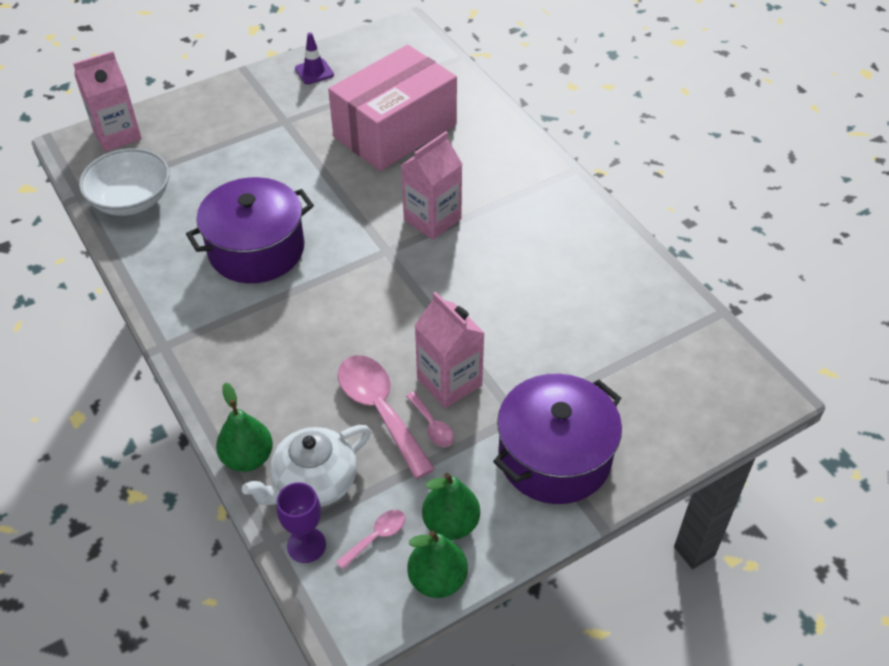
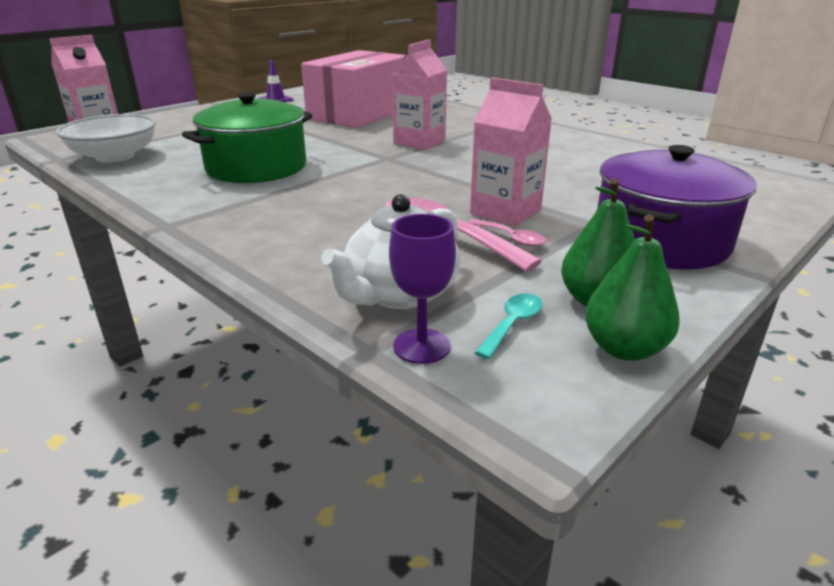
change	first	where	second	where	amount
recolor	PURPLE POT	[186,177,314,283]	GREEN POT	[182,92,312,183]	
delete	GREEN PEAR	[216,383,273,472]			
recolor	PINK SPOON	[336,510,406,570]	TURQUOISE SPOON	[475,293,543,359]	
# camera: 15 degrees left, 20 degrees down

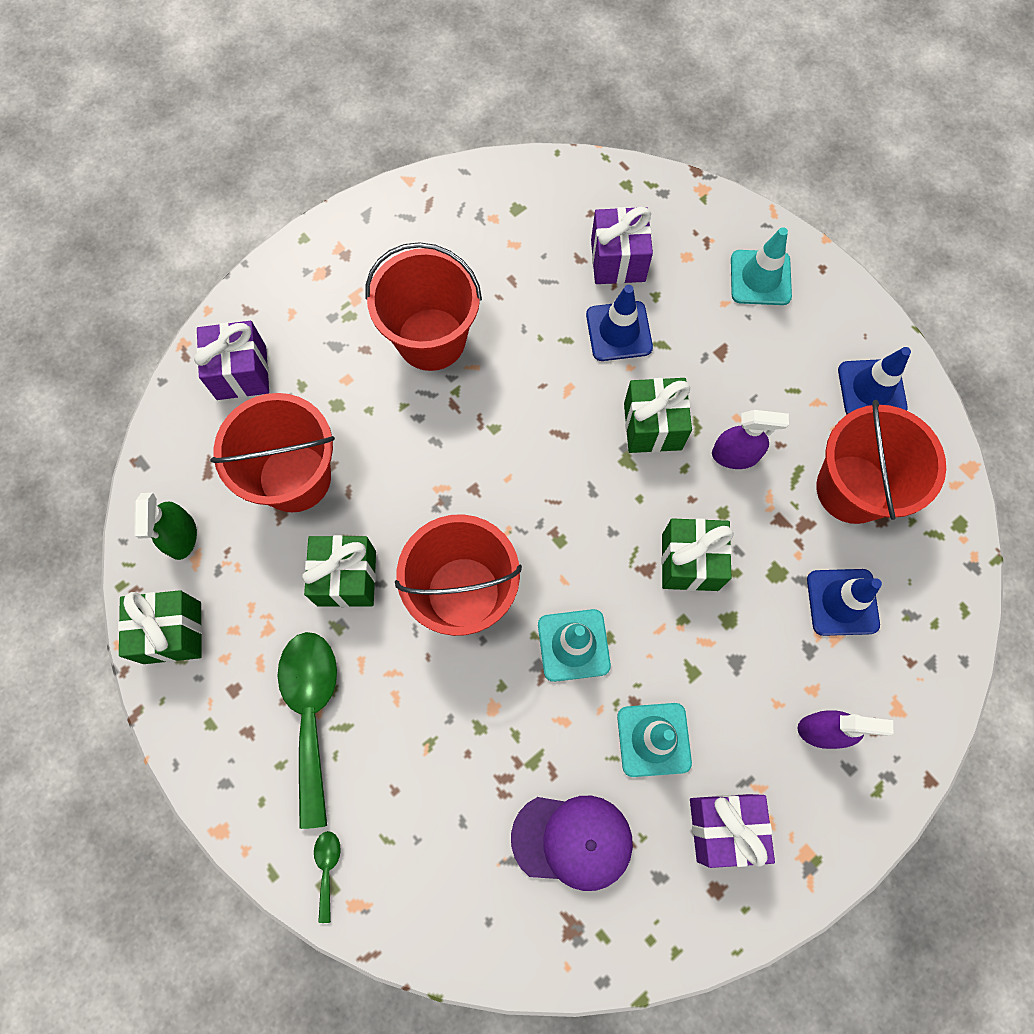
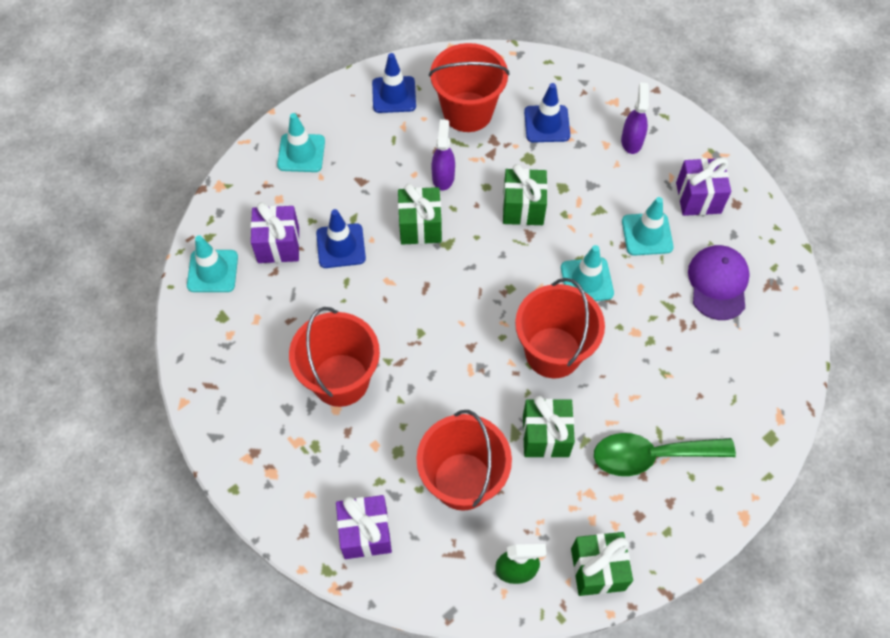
change	first	where	second	where	amount
delete	GREEN SPOON	[314,831,341,923]			
insert			TURQUOISE TRAFFIC CONE	[187,235,238,292]	
# camera: 90 degrees left, 10 degrees down

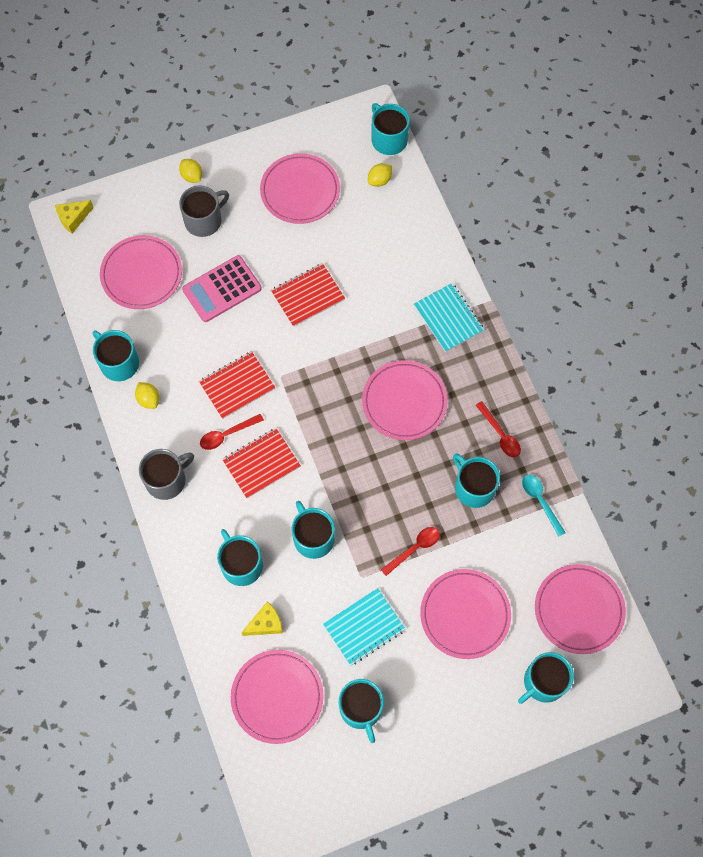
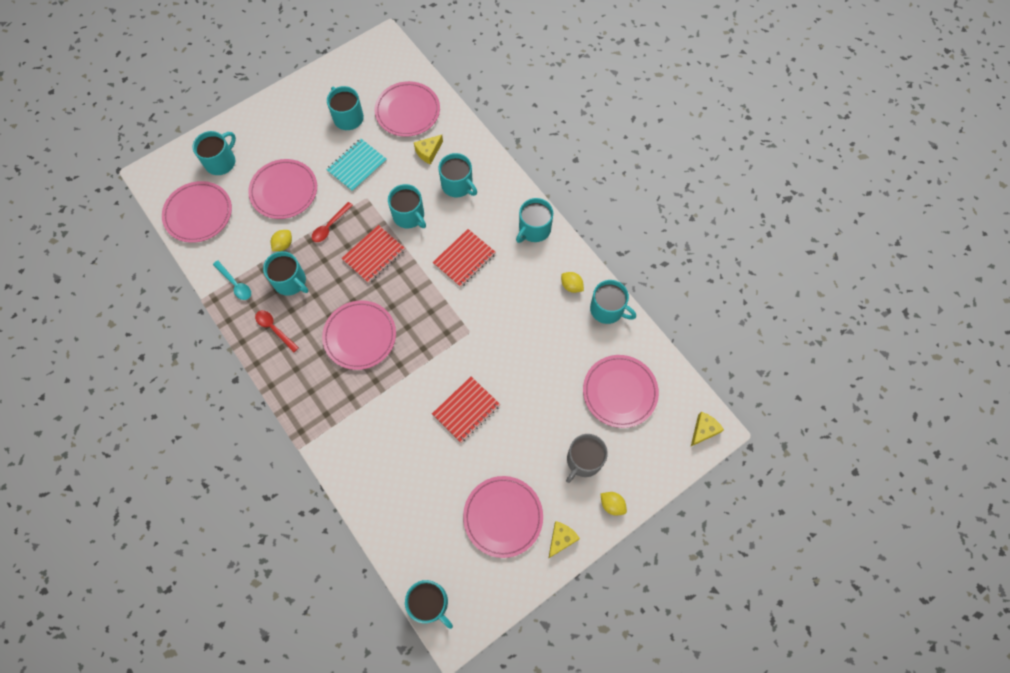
change	first	where	second	where	amount
recolor	GREY MUG	[139,449,194,500]	TURQUOISE MUG	[516,198,553,243]	
delete	PINK CALCULATOR	[182,255,262,322]			
move	RED NOTEBOOK	[199,351,275,419]		[341,225,405,283]	
delete	RED SPOON	[200,414,264,450]			
move	YELLOW LEMON	[368,163,392,187]		[271,230,292,251]	
delete	TURQUOISE NOTEBOOK	[414,283,484,352]			
insert			YELLOW CHEESE	[548,521,580,559]	
# camera: 165 degrees right, 0 degrees up

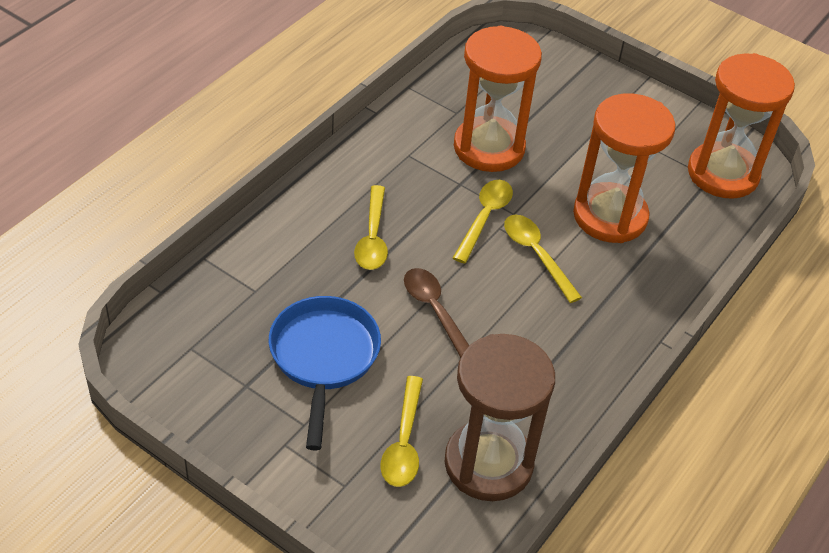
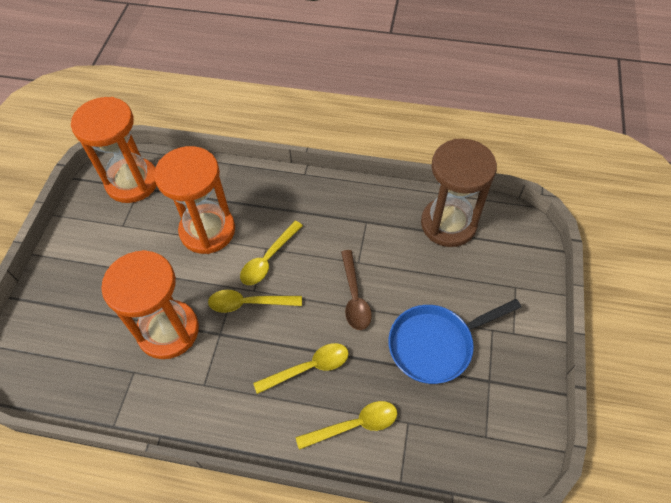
change	first	where	second	where	amount
move	YELLOW SPOON	[380,376,423,487]		[296,401,397,450]	
rotate	BROWN SPOON	[404,268,469,358]		[341,250,372,330]	45 degrees counterclockwise
# camera: 110 degrees left, 10 degrees up

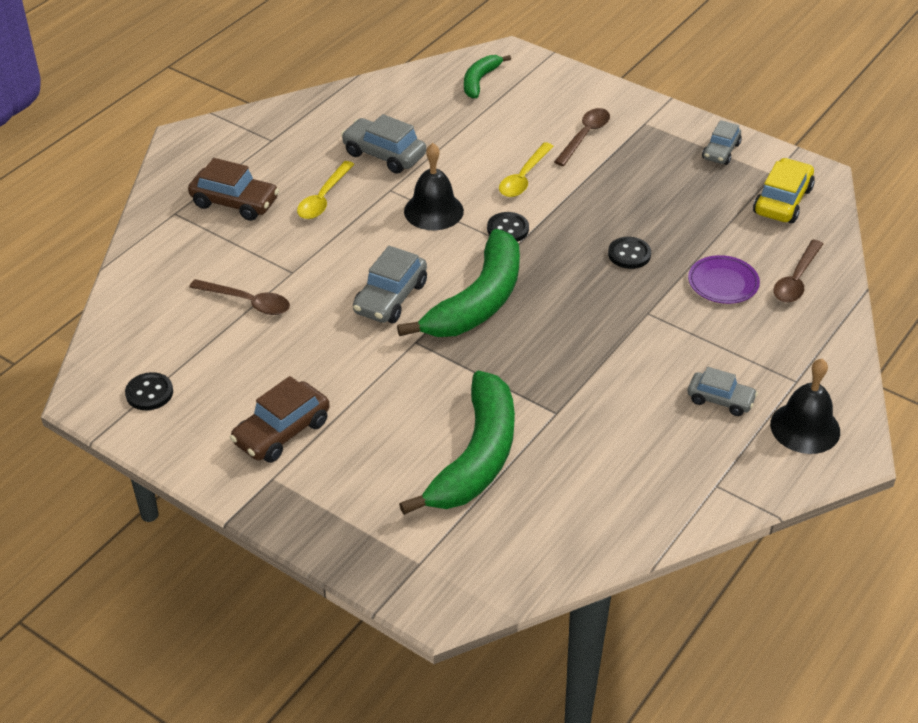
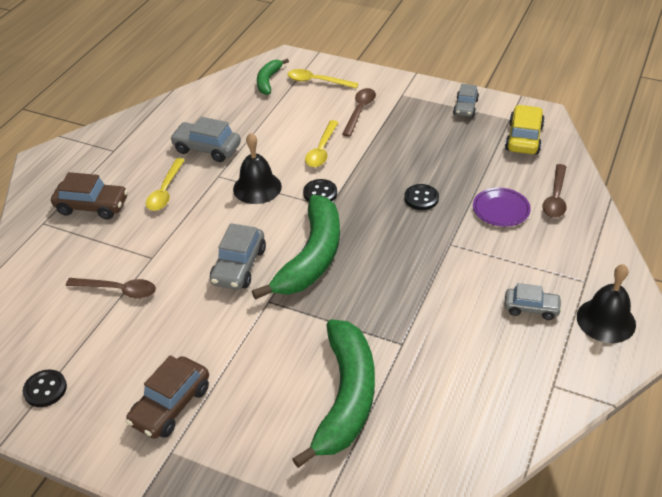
change	first	where	second	where	amount
insert			YELLOW SPOON	[287,69,359,89]	
# camera: 10 degrees left, 0 degrees up

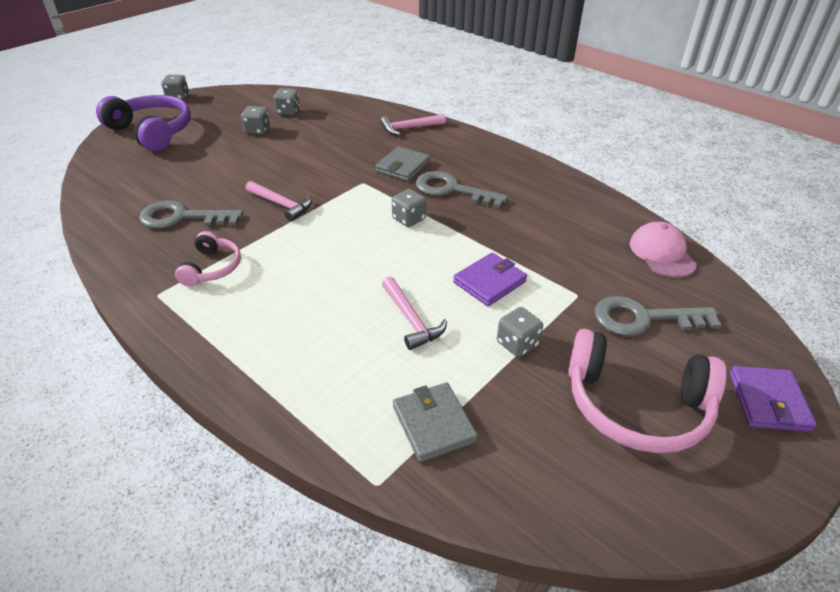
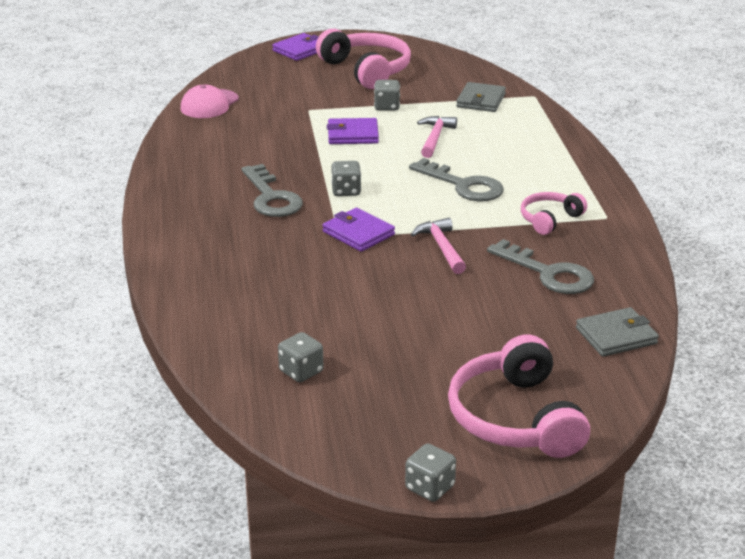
change	first	where	second	where	amount
recolor	PURPLE HEADPHONES	[96,95,191,151]	PINK HEADPHONES	[448,334,590,458]	
delete	GREY DICE	[241,106,270,135]			
move	GREY WALLET	[375,146,430,181]		[576,307,659,357]	
delete	PINK HAMMER	[381,114,446,135]			
move	GREY KEY	[594,296,721,336]		[409,158,504,202]	
insert			PURPLE WALLET	[322,208,395,252]	
# camera: 140 degrees left, 10 degrees down

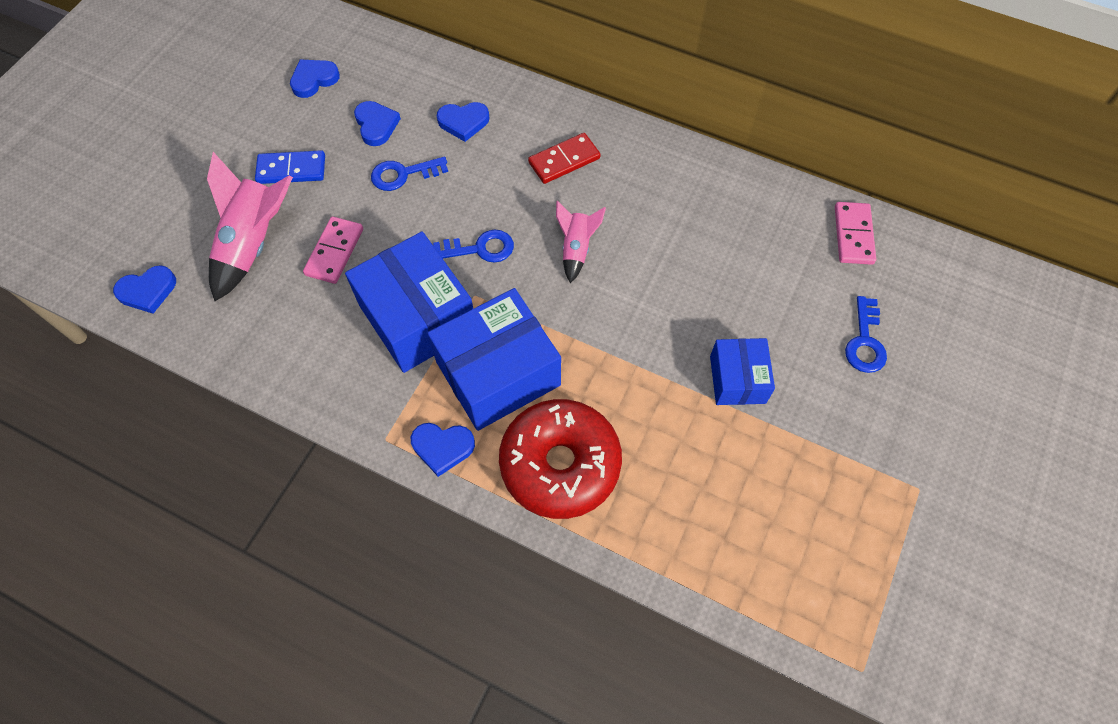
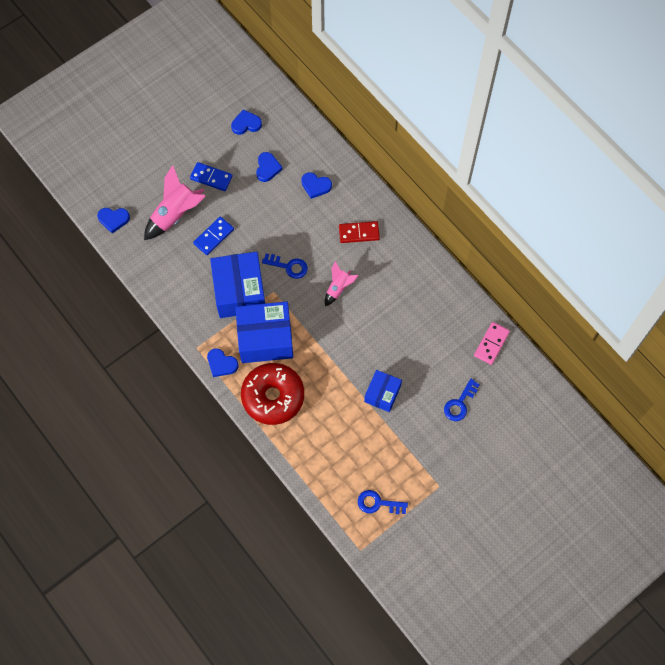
change	first	where	second	where	amount
recolor	PINK DOMINO	[303,217,363,284]	BLUE DOMINO	[193,217,234,255]	
move	BLUE KEY	[371,157,448,191]		[358,490,408,514]	
# camera: 25 degrees right, 5 degrees up

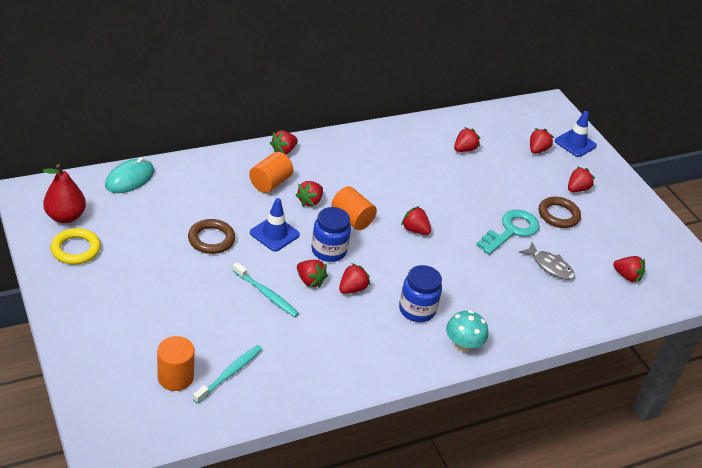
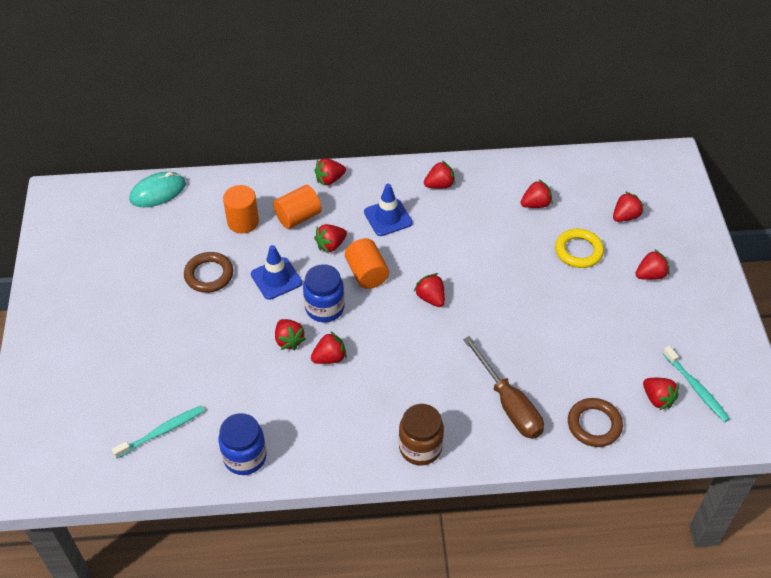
change	first	where	second	where	amount
delete	RED PEAR	[43,164,86,223]			
move	YELLOW RING	[51,228,101,265]		[555,229,604,268]	
move	ORANGE CYLINDER	[157,336,195,391]		[223,185,259,234]	
move	TURQUOISE TOOTHBRUSH	[233,262,299,317]		[662,346,730,422]	
move	BLUE JAR	[399,265,442,322]		[218,413,267,475]	
replace	TURQUOISE MUSHROOM	[446,310,488,352]	BROWN JAR	[399,404,444,465]	
delete	TURQUOISE KEY	[476,210,540,255]			
delete	GREY FISH	[519,242,575,280]			
move	BROWN RING	[539,197,581,228]		[568,398,623,447]	
move	BLUE TRAFFIC CONE	[555,111,597,157]		[364,184,412,236]	
insert			RED STRAWBERRY	[424,160,455,189]	
insert			BROWN SCREWDRIVER	[463,336,544,439]	
# camera: 25 degrees right, 10 degrees up

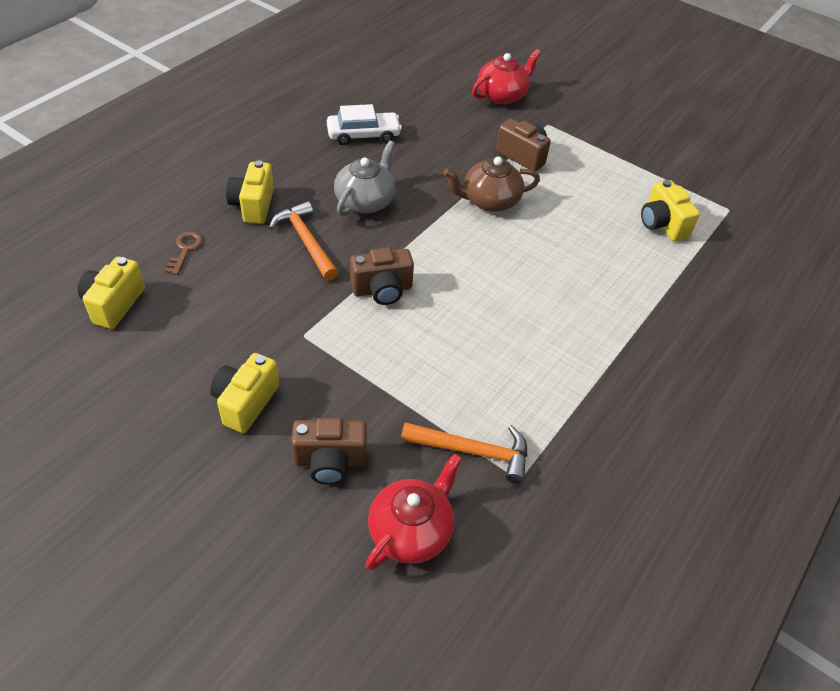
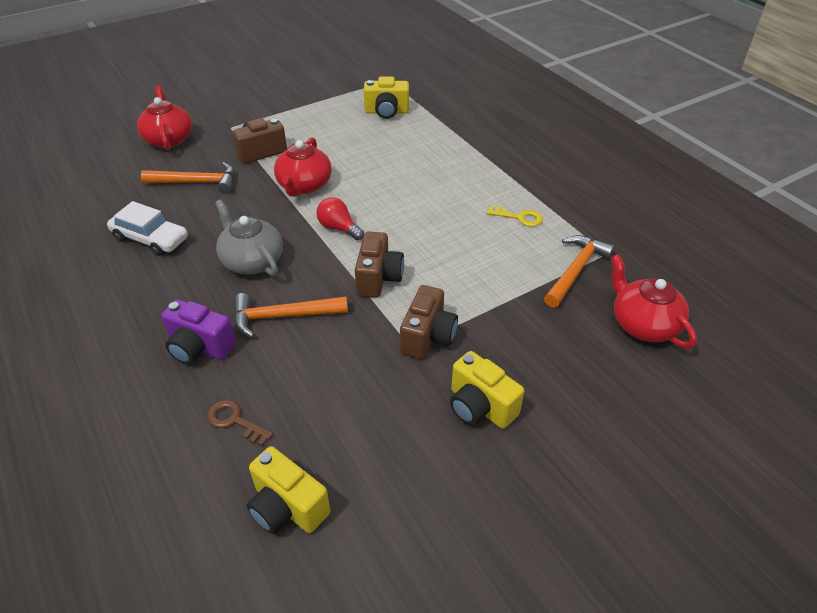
change	first	where	second	where	amount
recolor	YELLOW CAMERA	[226,160,274,224]	PURPLE CAMERA	[161,299,236,364]	
move	BROWN CAMERA	[291,418,367,485]		[400,285,458,359]	
rotate	WHITE CAR	[327,104,402,145]		[107,201,188,256]	105 degrees clockwise
recolor	BROWN TEAPOT	[444,157,540,212]	RED TEAPOT	[274,137,332,197]	
insert			ORANGE HAMMER	[141,162,235,194]	
insert			RED LIGHT BULB	[316,197,364,240]	
insert			YELLOW KEY	[487,206,543,227]	
# camera: 65 degrees left, 5 degrees down

